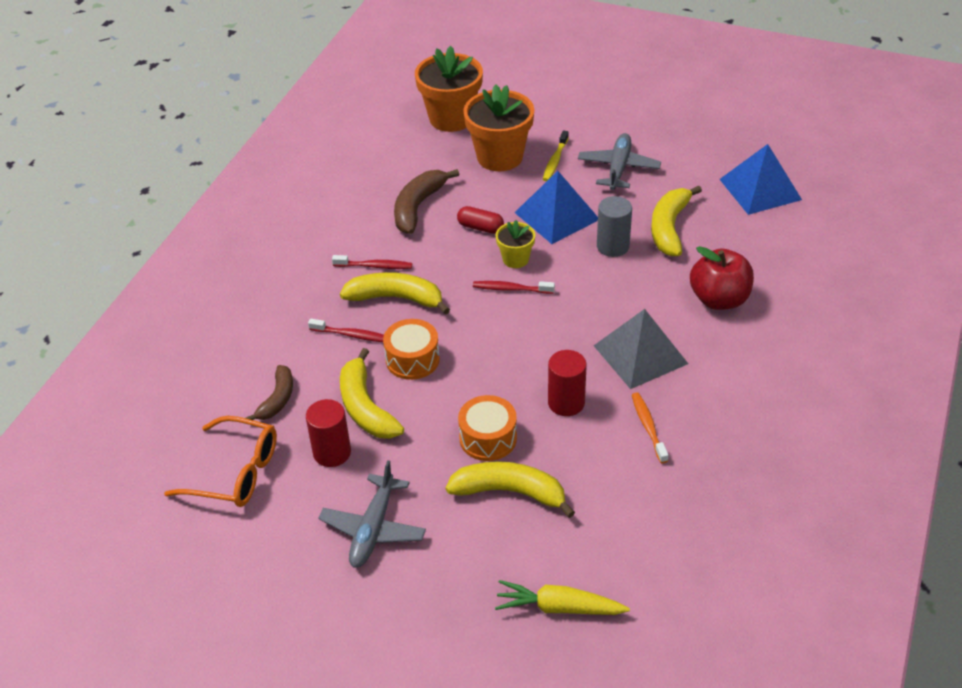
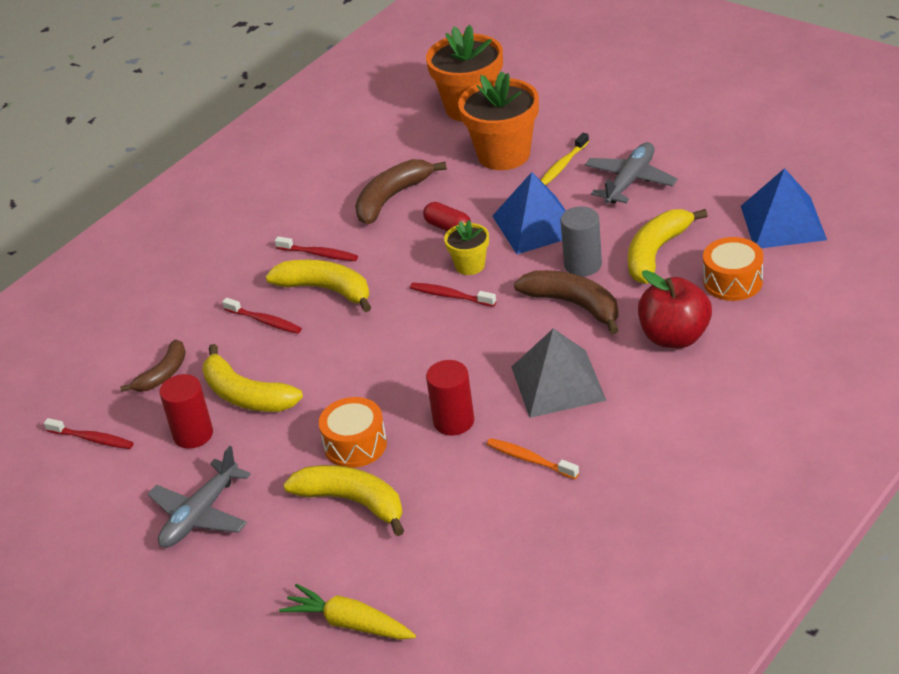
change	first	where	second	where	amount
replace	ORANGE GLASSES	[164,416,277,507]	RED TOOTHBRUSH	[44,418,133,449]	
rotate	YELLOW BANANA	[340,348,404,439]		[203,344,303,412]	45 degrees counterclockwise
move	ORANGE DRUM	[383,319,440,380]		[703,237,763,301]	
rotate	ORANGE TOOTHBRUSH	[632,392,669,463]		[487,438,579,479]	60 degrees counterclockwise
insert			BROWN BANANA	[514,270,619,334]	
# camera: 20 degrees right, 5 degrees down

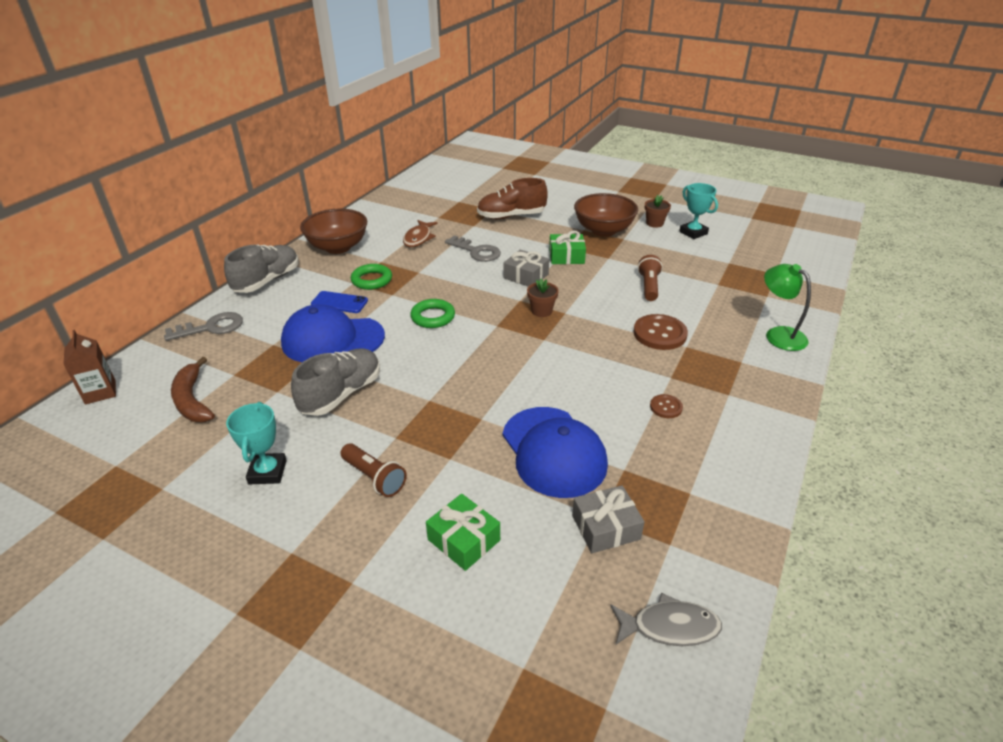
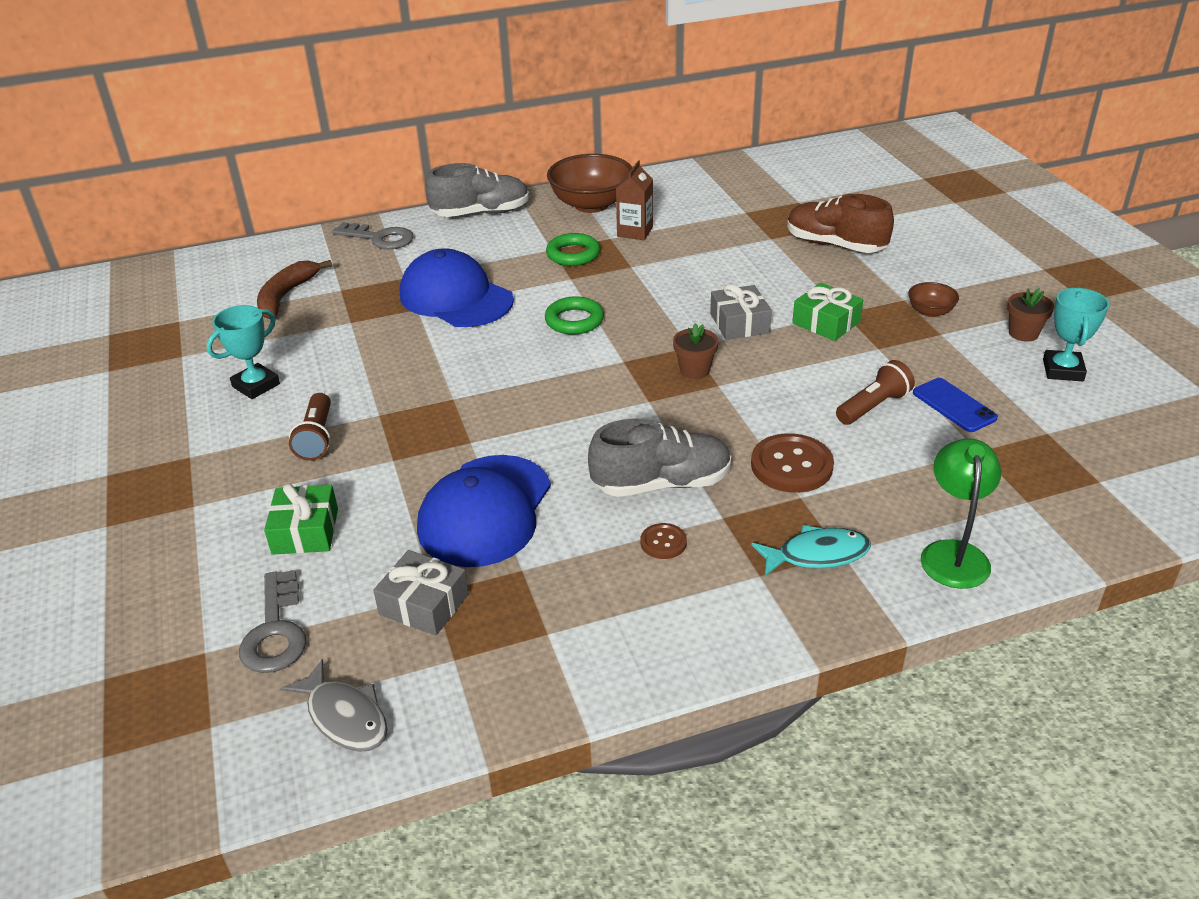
change	first	where	second	where	amount
move	BROWN CARTON	[63,330,116,405]		[616,160,653,240]	
move	GREY SHOE	[291,348,380,416]		[588,418,732,497]	
move	BLUE PHONE	[311,291,368,313]		[913,378,998,432]	
delete	BROWN FISH	[403,220,438,247]			
move	GREY KEY	[445,235,501,262]		[239,570,306,673]	
resize	BROWN BOWL	[574,193,638,237]		[908,282,959,317]	x0.48
insert			TURQUOISE FISH	[751,525,871,576]	
# camera: 45 degrees right, 0 degrees up

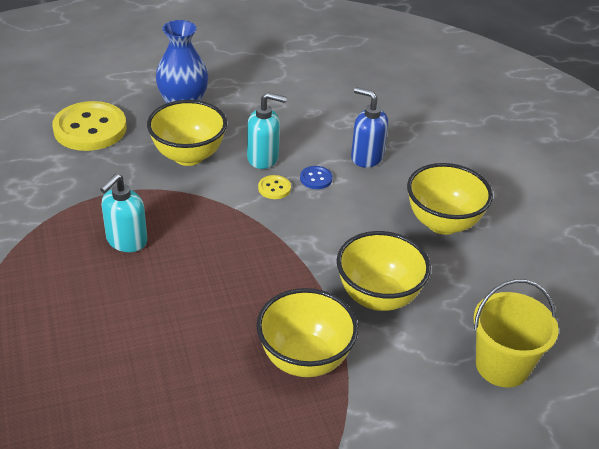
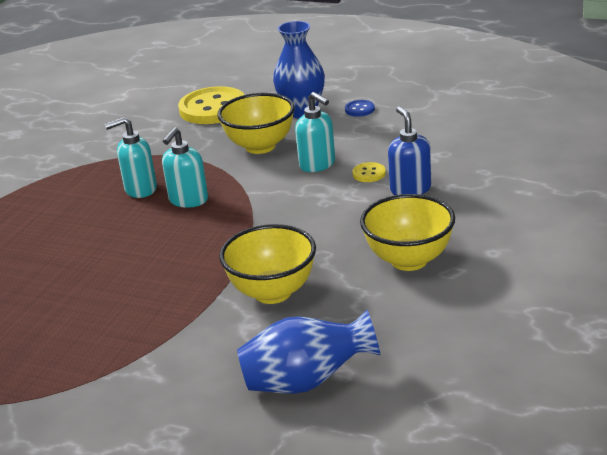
change	first	where	second	where	amount
delete	YELLOW BOWL	[256,288,358,377]			
move	YELLOW BUTTON	[258,175,291,199]		[352,162,386,182]	
move	BLUE BUTTON	[300,166,332,189]		[345,100,375,117]	
replace	YELLOW BUCKET	[473,279,559,388]	BLUE VASE	[237,310,380,394]	
insert			TURQUOISE SOAP DISPENSER	[162,127,208,208]	
# camera: 45 degrees right, 10 degrees down

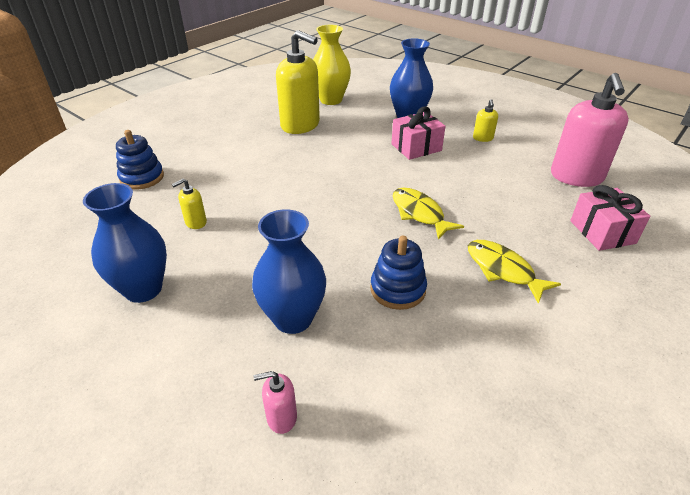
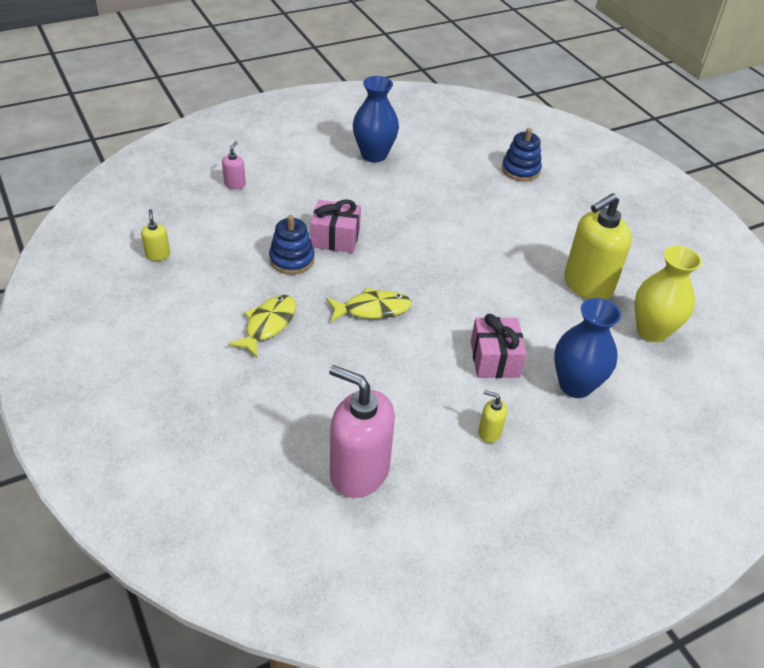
change	first	where	second	where	amount
move	YELLOW SOAP DISPENSER	[172,179,207,229]		[141,209,170,261]	
delete	BLUE VASE	[252,209,326,334]			
rotate	YELLOW FISH	[468,240,561,304]		[228,295,296,358]	45 degrees counterclockwise
move	PINK GIFT	[570,185,650,251]		[310,199,361,253]	
# camera: 110 degrees right, 5 degrees up

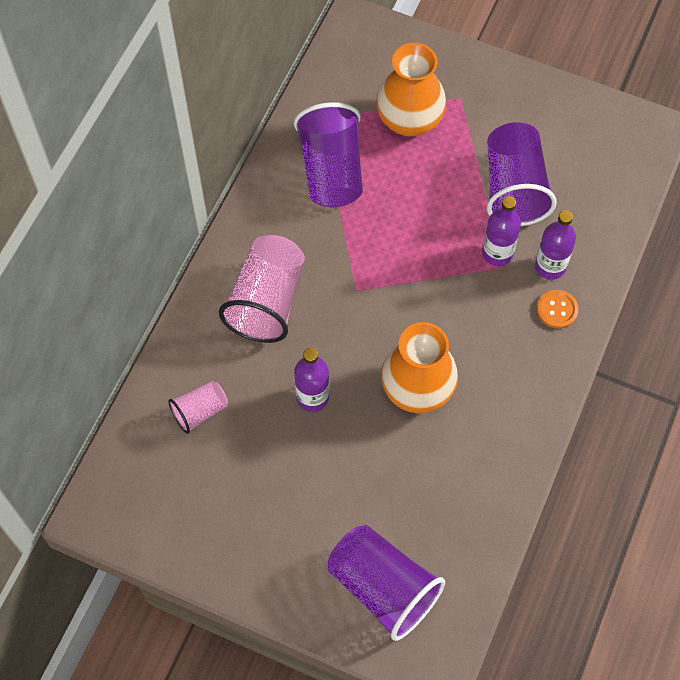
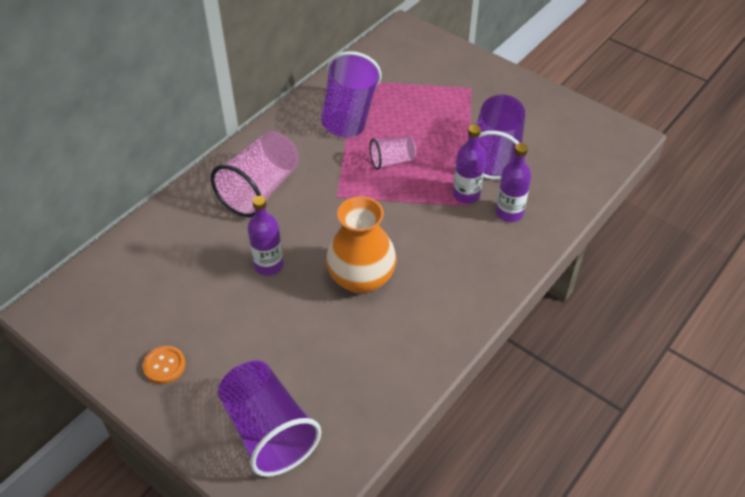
change	first	where	second	where	amount
move	PINK CUP	[168,381,228,434]		[370,136,416,170]	
delete	ORANGE VASE	[376,43,446,137]			
move	ORANGE BUTTON	[537,290,579,329]		[143,346,185,384]	
# camera: 15 degrees right, 15 degrees down

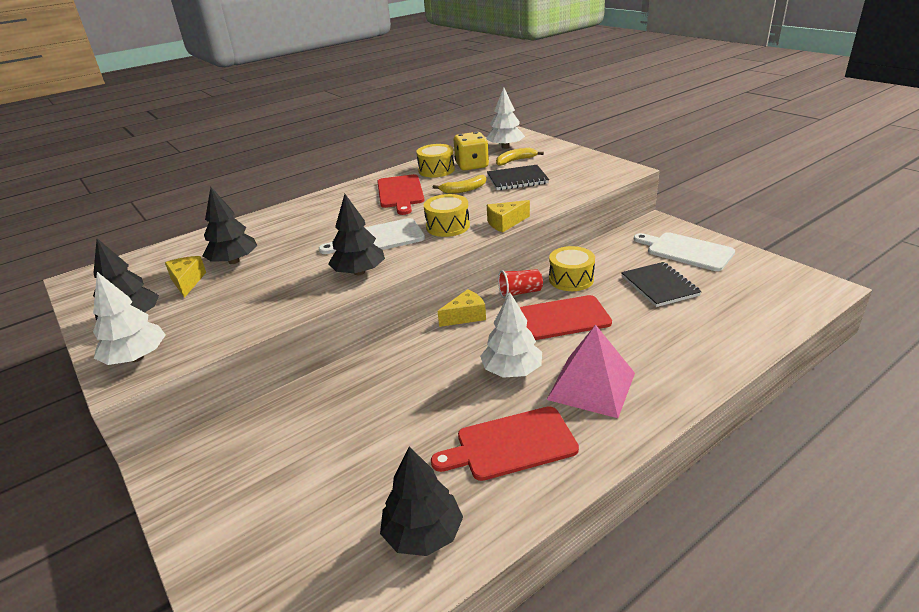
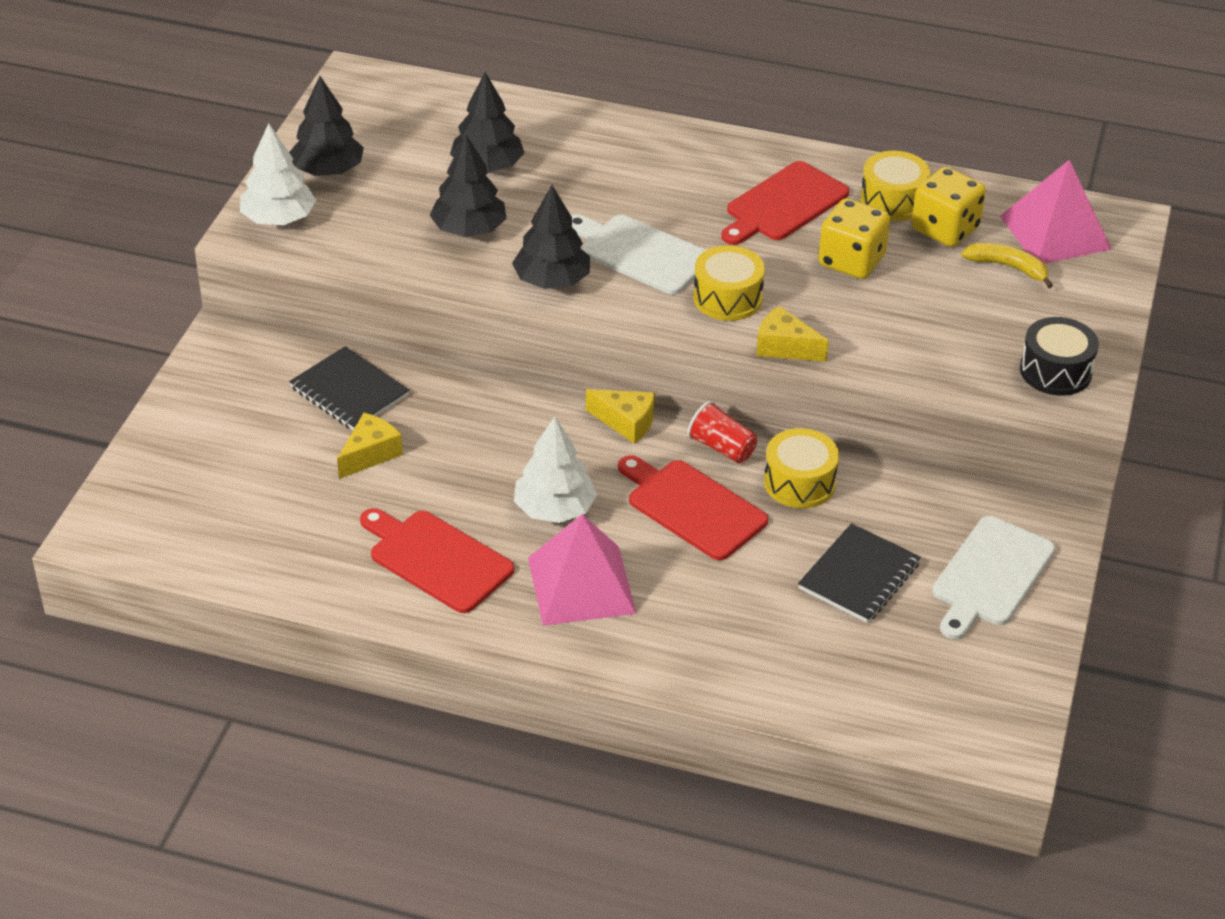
change	first	where	second	where	amount
move	YELLOW CHEESE	[165,256,206,298]		[337,413,403,479]	
move	BLACK TREE	[380,447,463,556]		[430,135,507,237]	
replace	YELLOW BANANA	[432,175,486,194]	YELLOW DICE	[818,198,890,279]	
replace	WHITE TREE	[486,87,525,149]	PINK PYRAMID	[1000,160,1112,264]	
move	BLACK NOTEBOOK	[487,165,549,190]		[289,346,409,430]	
rotate	WHITE CUTTING BOARD	[634,232,735,271]		[932,516,1056,639]	150 degrees counterclockwise
insert			BLACK DRUM	[1020,317,1099,396]	
# camera: 50 degrees right, 10 degrees up

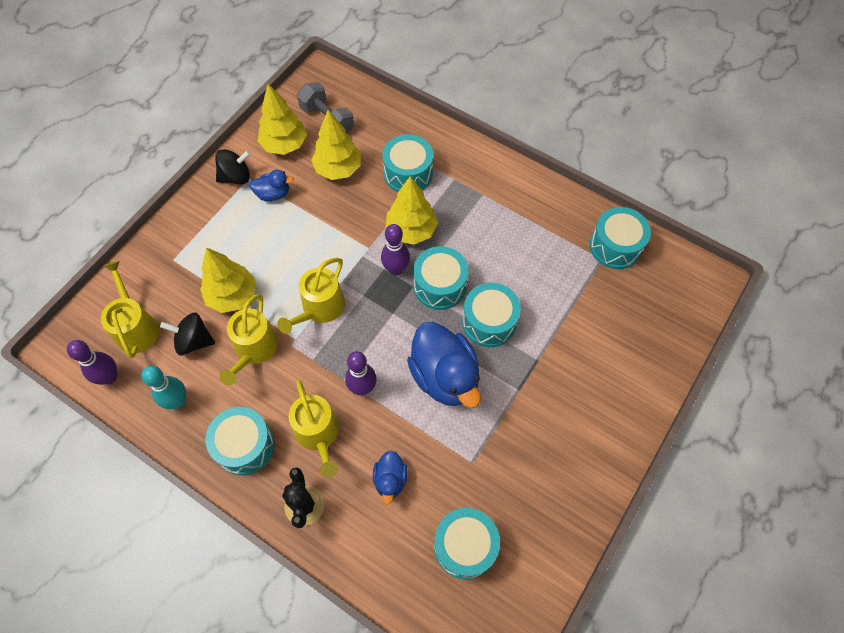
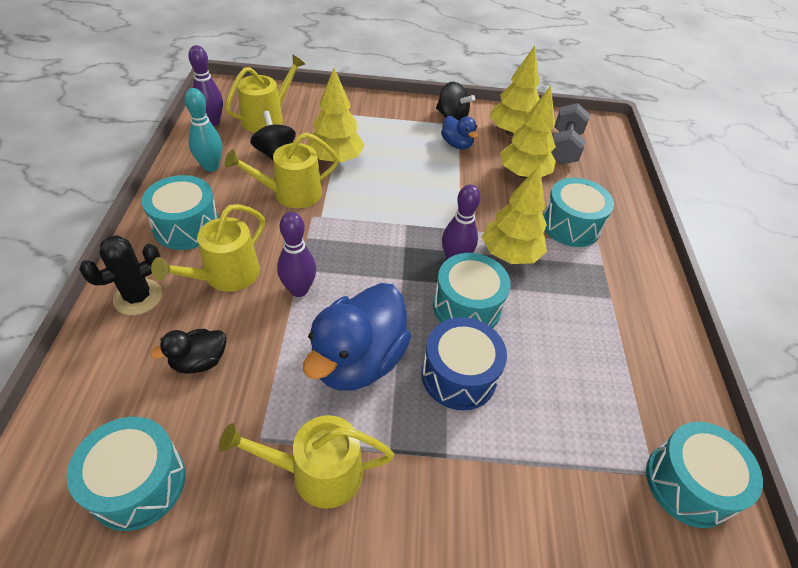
change	first	where	second	where	amount
move	YELLOW WATERING CAN	[277,258,345,334]		[219,415,394,509]	
recolor	BLUE DUCK	[373,450,407,505]	BLACK DUCK	[150,329,226,374]	
recolor	TURQUOISE DRUM	[462,283,521,347]	BLUE DRUM	[422,317,507,410]	
# camera: 55 degrees right, 15 degrees down

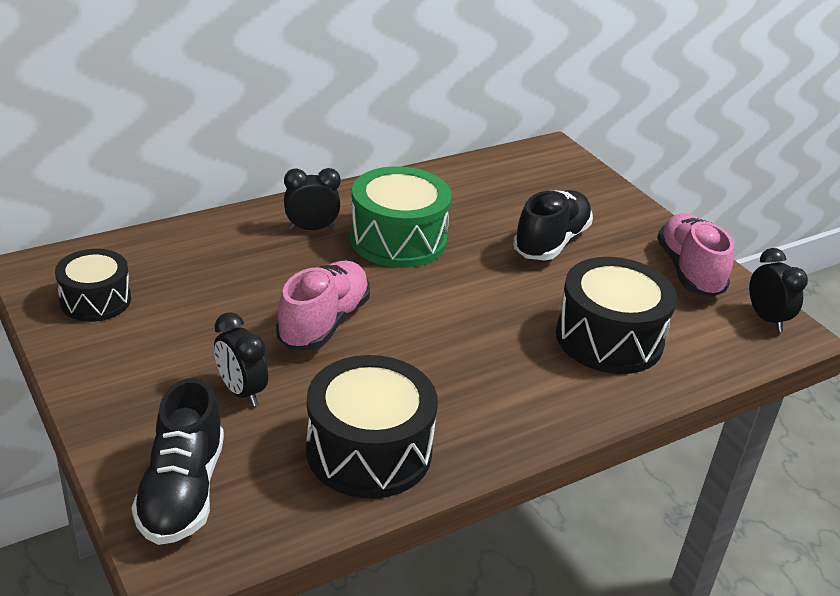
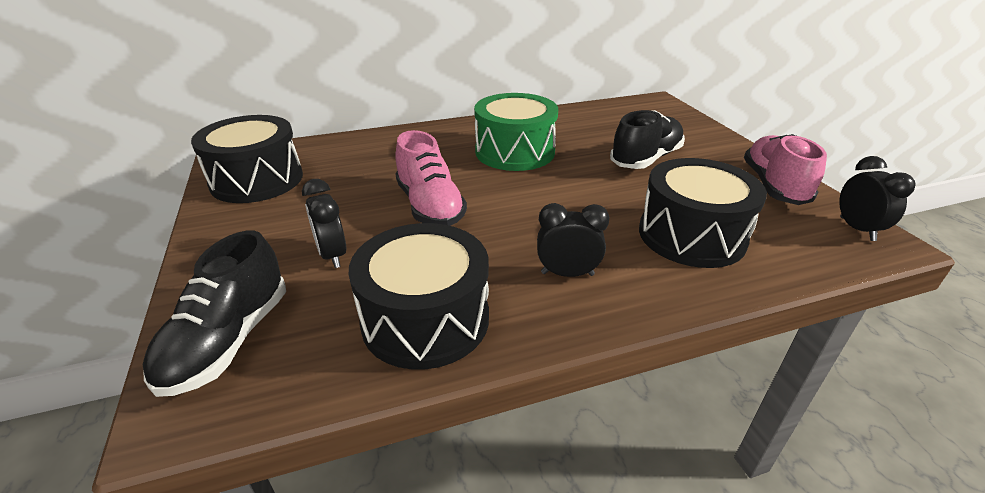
change	first	where	second	where	amount
resize	BLACK DRUM	[55,249,131,322]		[191,115,303,203]	x1.59
rotate	PINK SHOE	[276,261,370,350]		[395,130,467,226]	120 degrees clockwise
move	BLACK CLOCK	[284,168,341,230]		[537,203,609,277]	
# camera: 15 degrees right, 0 degrees up

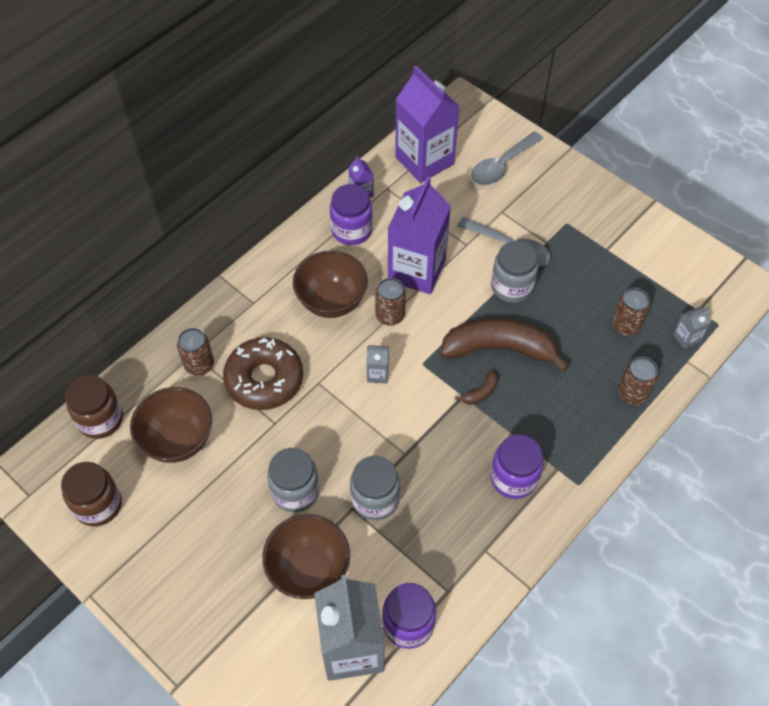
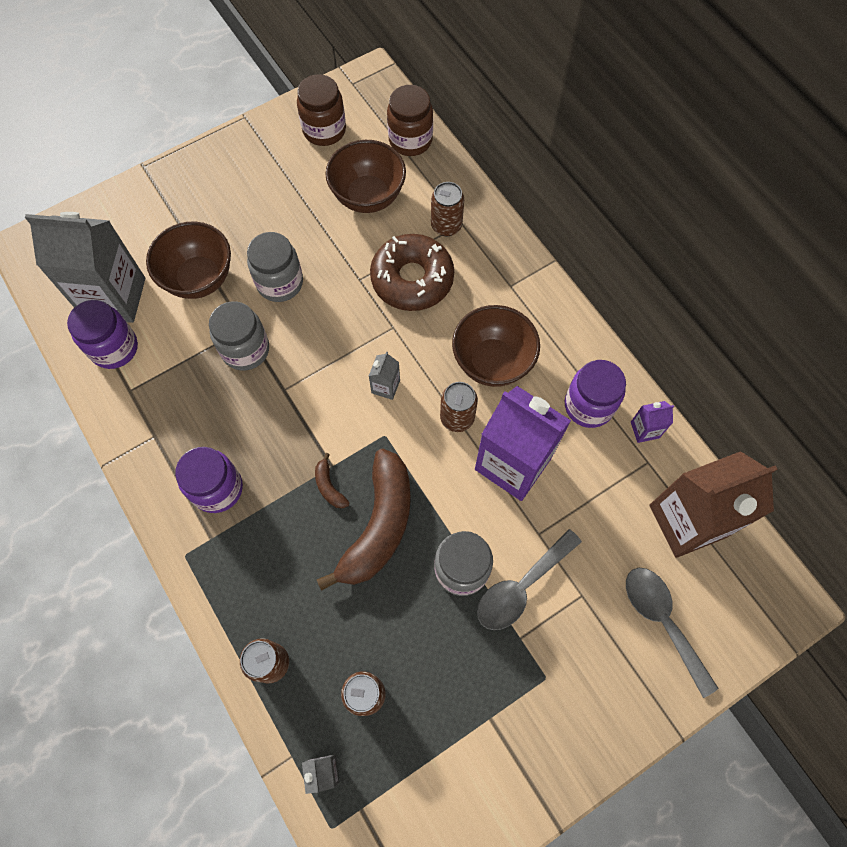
change	first	where	second	where	amount
recolor	PURPLE CARTON	[395,66,460,183]	BROWN CARTON	[650,451,777,558]	
# camera: 105 degrees right, 10 degrees up

